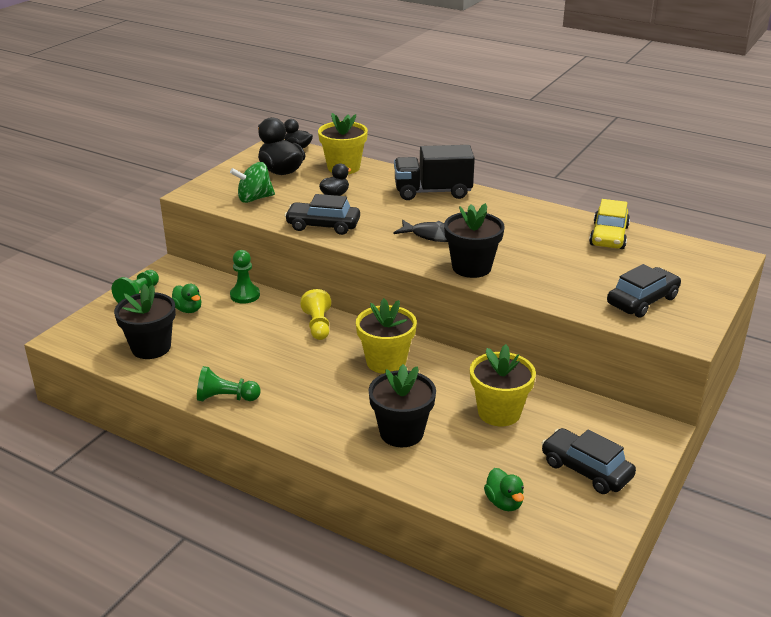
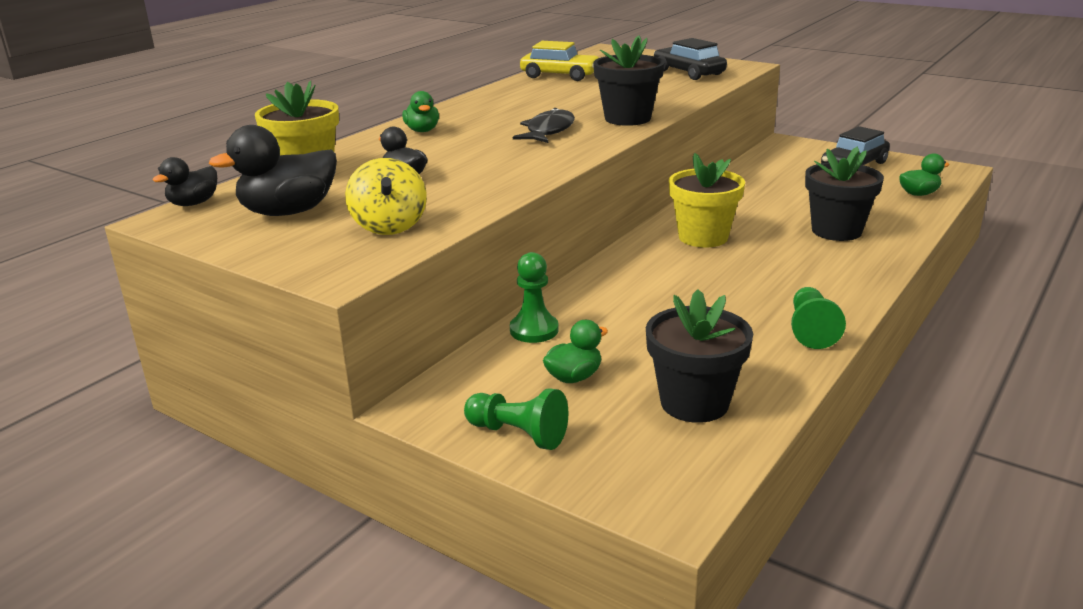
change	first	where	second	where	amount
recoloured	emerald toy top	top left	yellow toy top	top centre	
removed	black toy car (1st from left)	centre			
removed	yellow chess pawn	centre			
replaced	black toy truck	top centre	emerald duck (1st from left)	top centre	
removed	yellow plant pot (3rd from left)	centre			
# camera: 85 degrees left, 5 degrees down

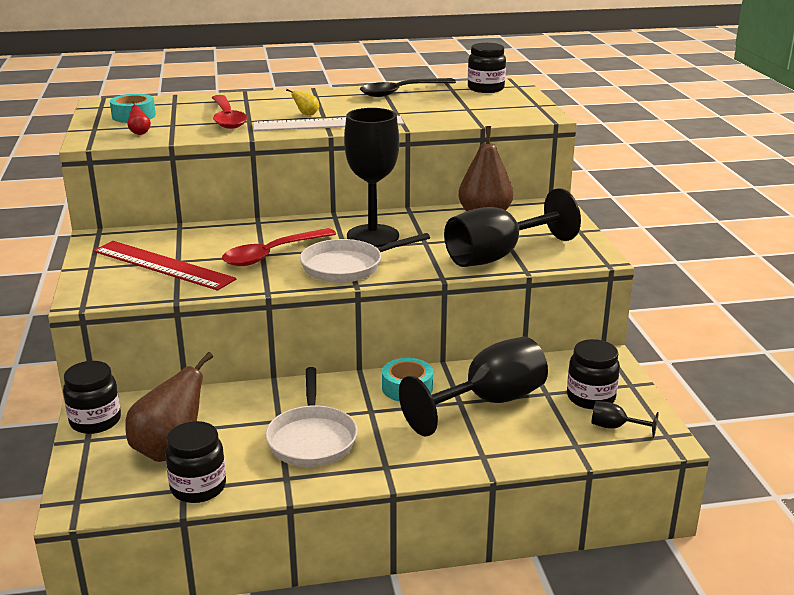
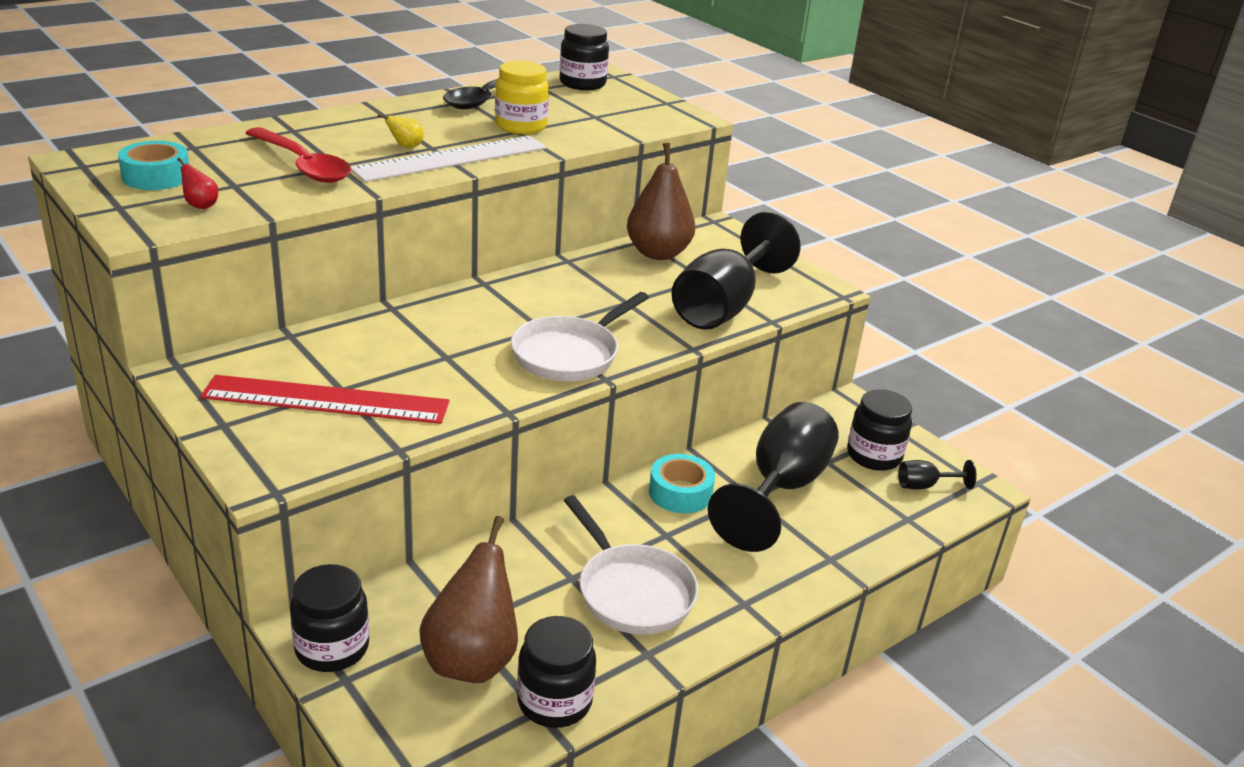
change	first	where	second	where	amount
removed	crimson teaspoon (2nd from left)	centre			
removed	black chalice (1st from left)	top centre			
added			yellow jam jar	top centre	
# camera: 30 degrees left, 5 degrees up

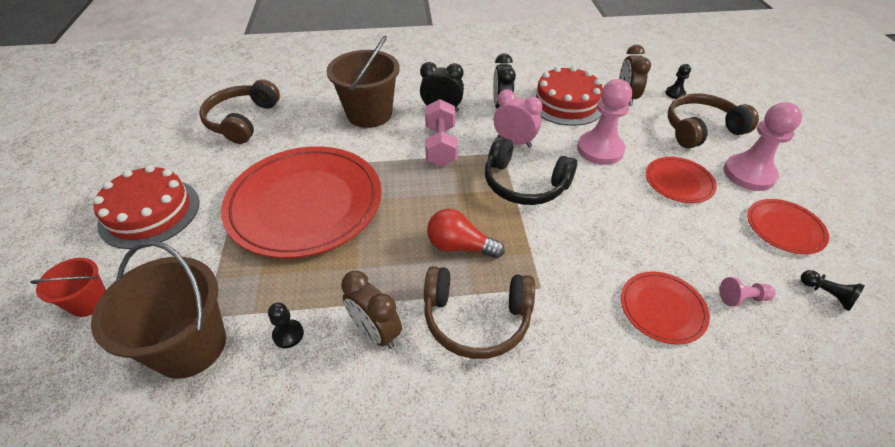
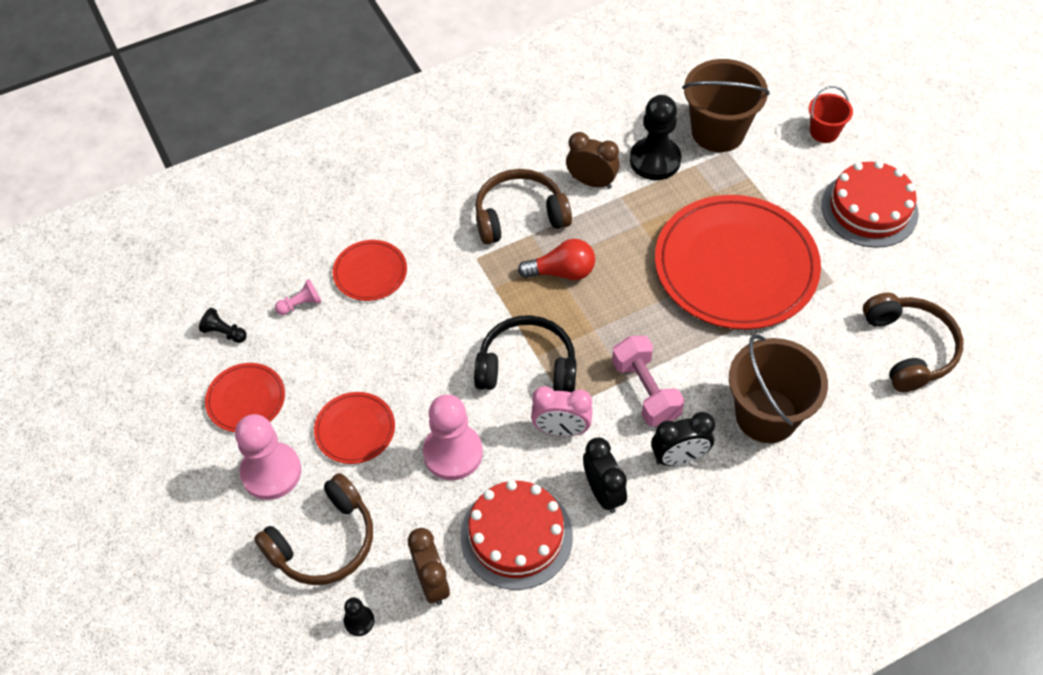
change	first	where	second	where	amount
resized	black chess pawn (1st from left in the first image)	bottom left	black chess pawn (3rd from left)	top centre	x2.12
# camera: 160 degrees right, 10 degrees up

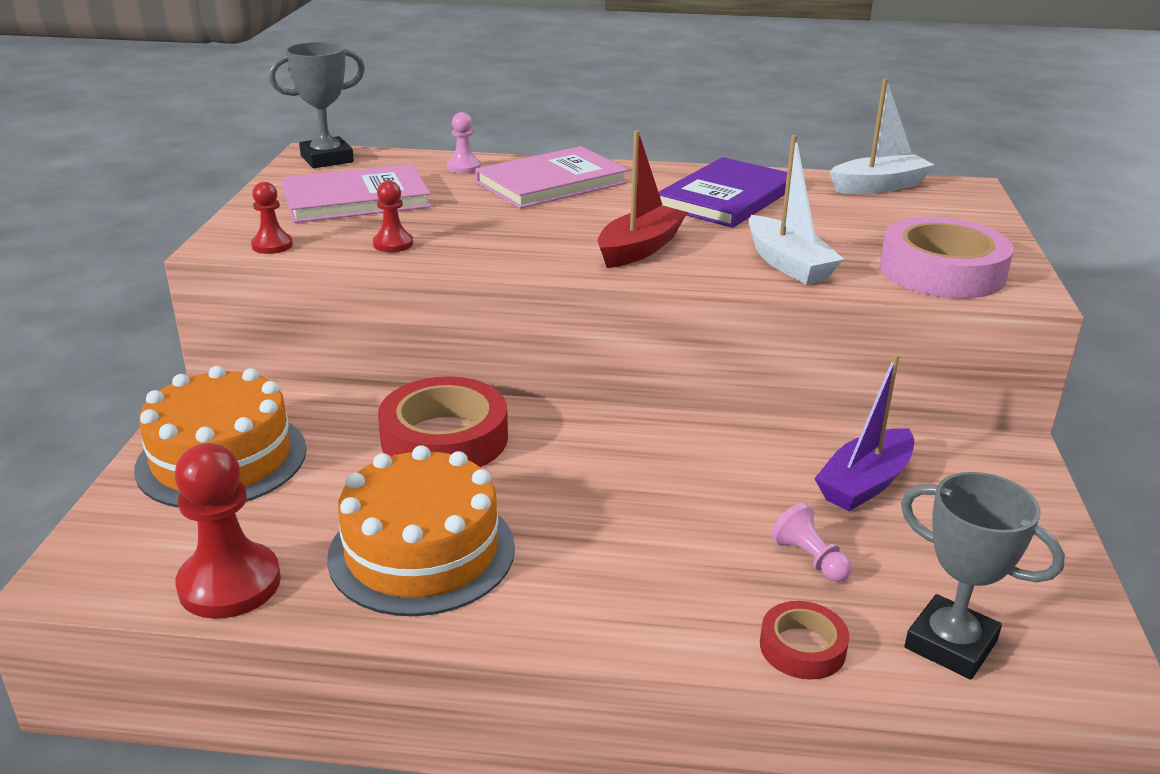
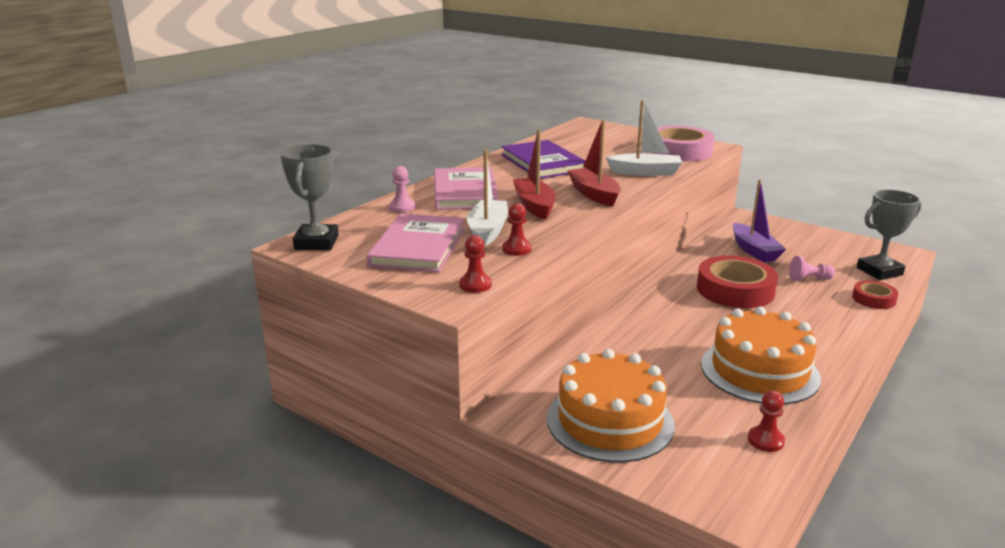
change	first	where	second	where	amount
resized	crimson chess pawn (1st from left in the first image)	bottom left	crimson chess pawn (3rd from left)	bottom right	x0.52
moved	crimson roll of tape (1st from left)	centre		middle right	
moved	snow-white sailboat (2nd from left in the first image)	top right	snow-white sailboat (1st from left)	centre	
added			crimson sailboat (1st from left)	top centre	
# camera: 60 degrees left, 5 degrees down

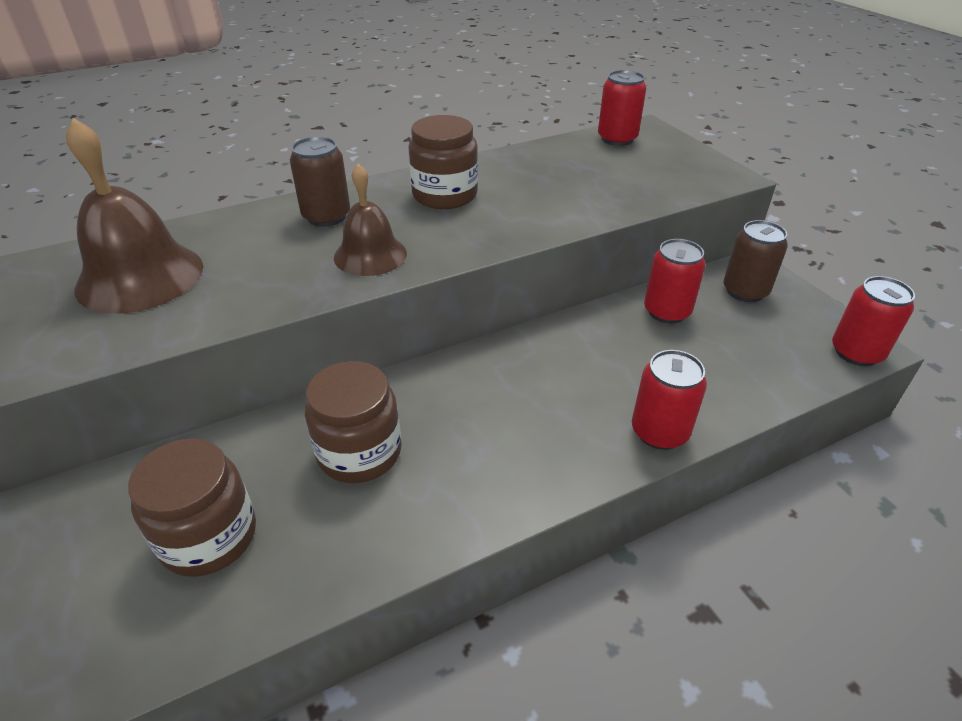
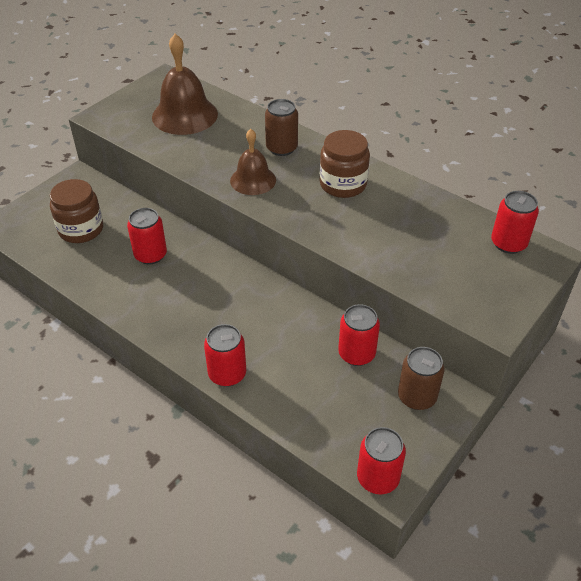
change	first	where	second	where	amount
replaced	dark brown jam jar (2nd from left)	centre	crimson can (1st from left)	middle left	
# camera: 65 degrees right, 5 degrees up

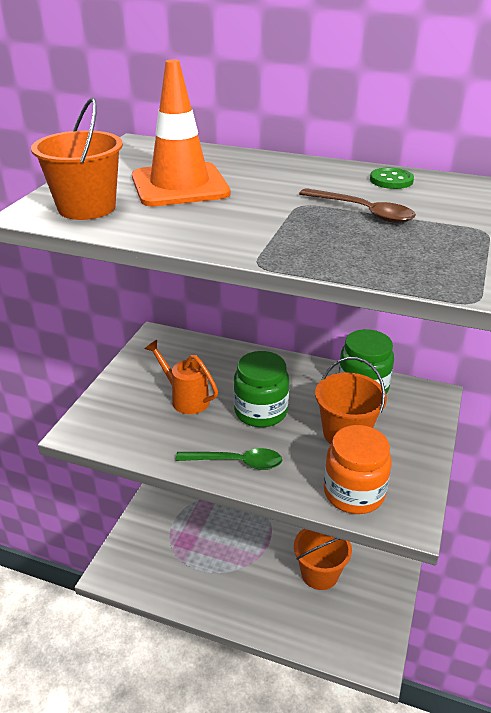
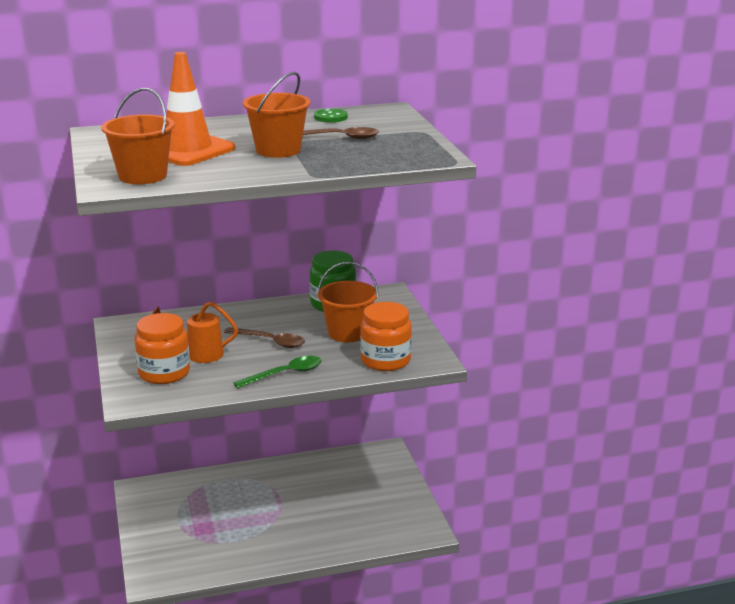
change	first	where	second	where	amount
replaced	emerald jam jar (1st from left)	centre	dark brown teaspoon (1st from left)	centre	
moved	orange-coloured bucket (2nd from left)	bottom centre		top centre	
added			orange-coloured jam jar (1st from left)	middle left	
# camera: 35 degrees left, 10 degrees down

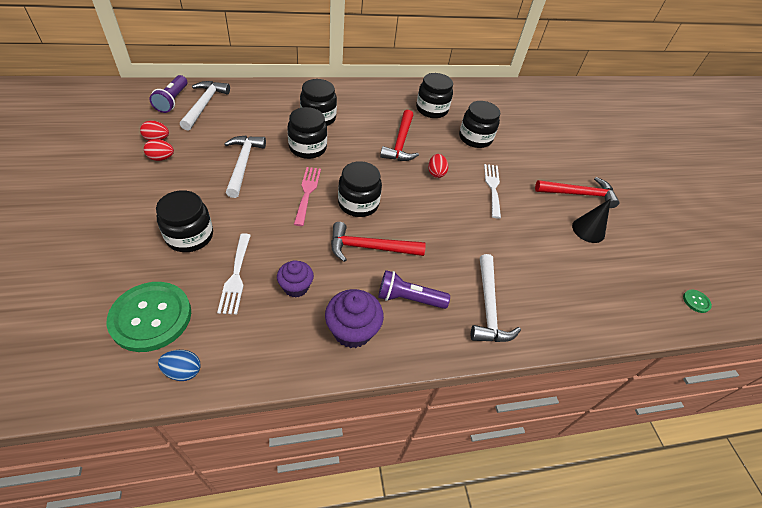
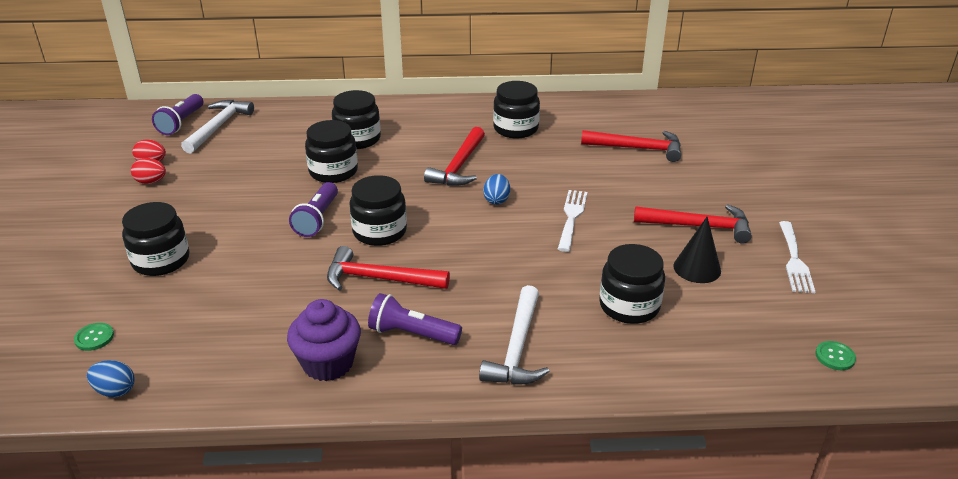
change	first	where	second	where	amount
resized	emerald button (1st from left)	middle left		bottom left	x0.41
moved	snow-white fork (1st from left in the first image)	middle left	snow-white fork (2nd from left)	middle right	
removed	snow-white hammer (2nd from left)	top left			
removed	purple cupcake (1st from left)	centre			
replaced	rose-pink fork	centre	purple pocket torch (2nd from left)	middle left	
recoloured	crimson egg shape (3rd from left)	top centre	blue egg shape (2nd from left)	centre	
moved	black jam jar (6th from left)	top centre		centre	
added			crimson hammer (3rd from left)	top centre	
# camera: 15 degrees right, 15 degrees down

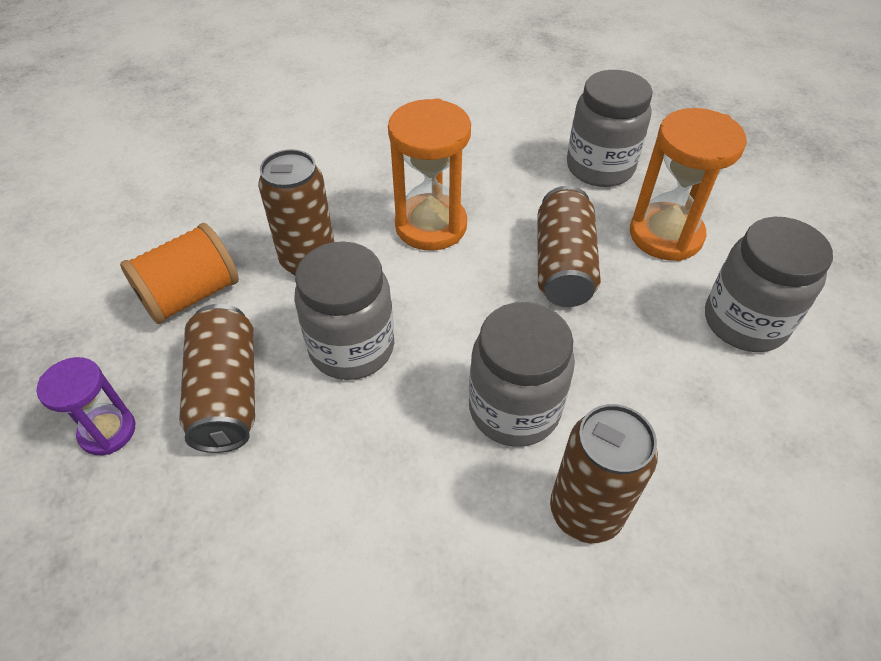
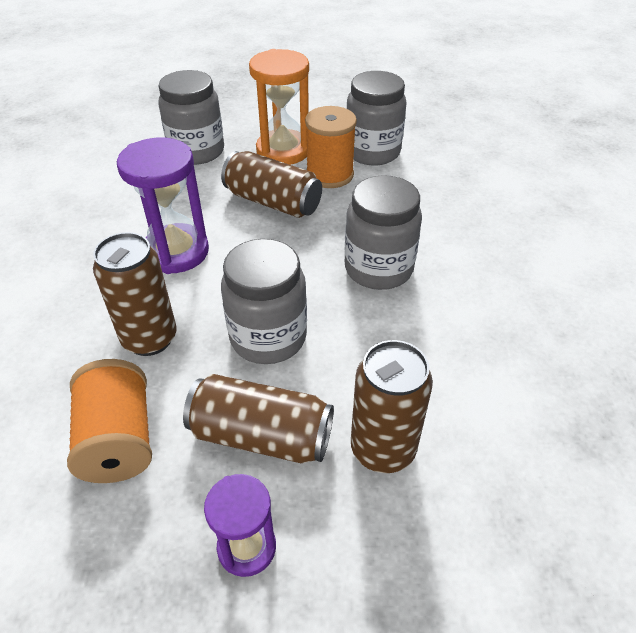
change	first	where	second	where	amount
recoloured	orange-coloured sandglass (1st from left)	top centre	purple sandglass (1st from left)	top left	
moved	dark brown can (4th from left)	bottom right		centre	
added			orange-coloured spool (2nd from left)	top centre	
# camera: 65 degrees left, 5 degrees down

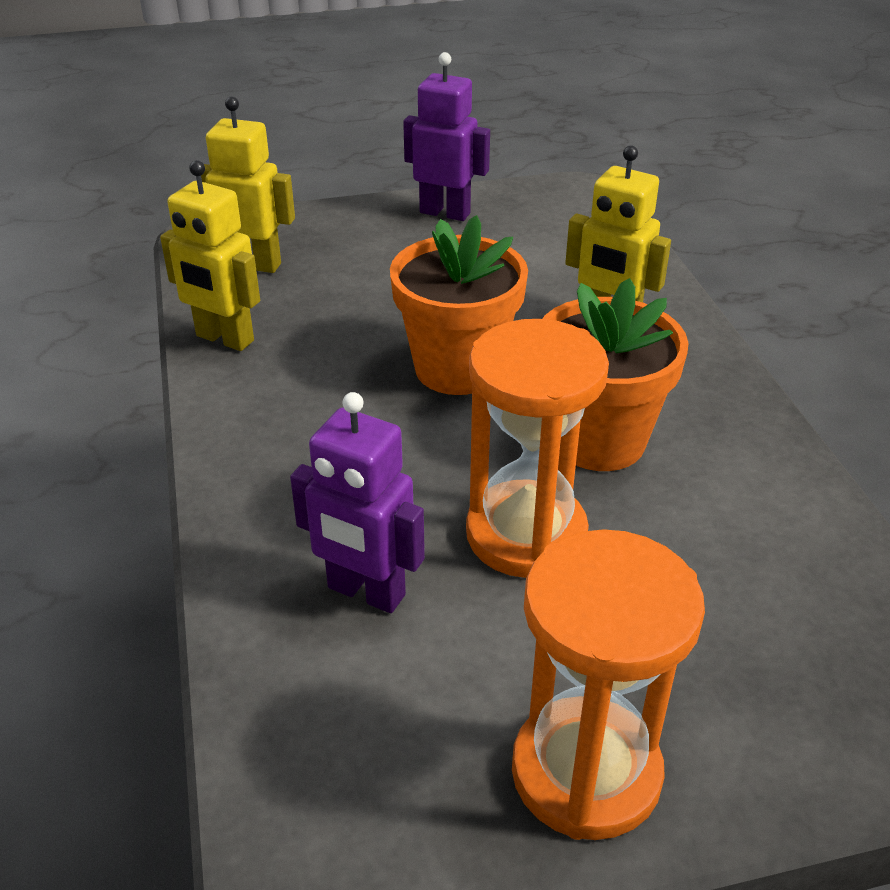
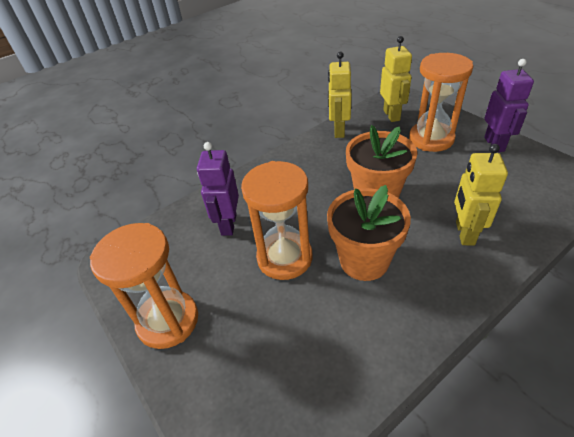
change	first	where	second	where	amount
added			orange-coloured sandglass (3rd from left)	top right	
# camera: 70 degrees right, 5 degrees up

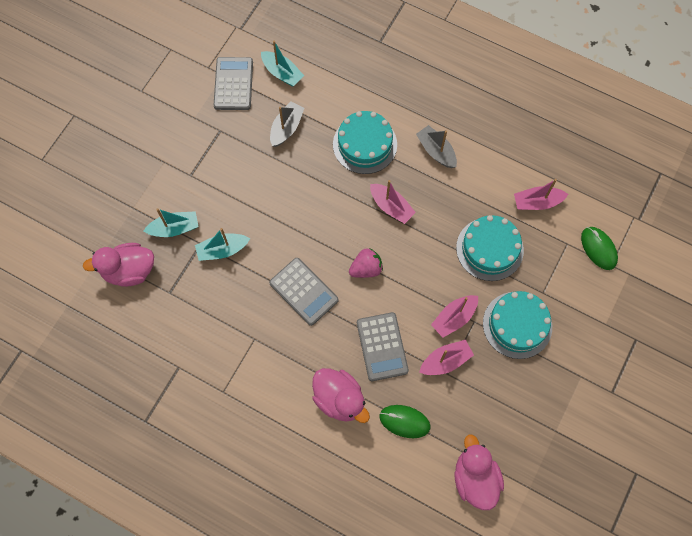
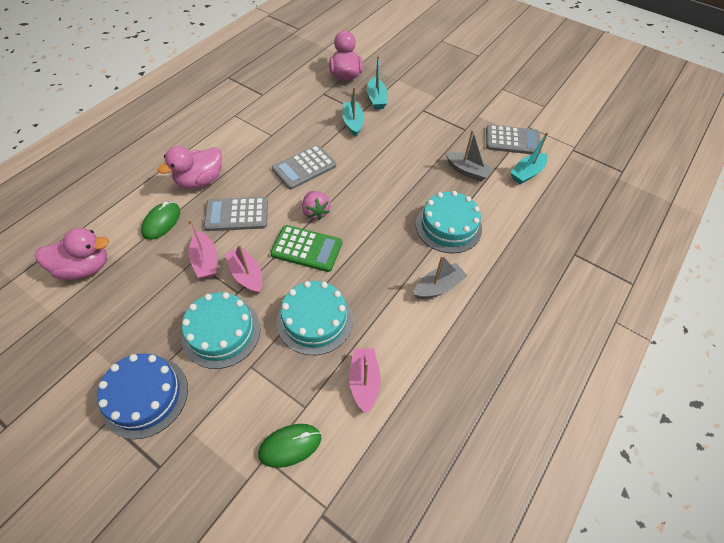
change	first	where	second	where	amount
removed	rose-pink sailboat (1st from left)	centre			
added			blue cake	bottom left	
added			emerald calculator	centre	
# camera: 95 degrees right, 15 degrees down

